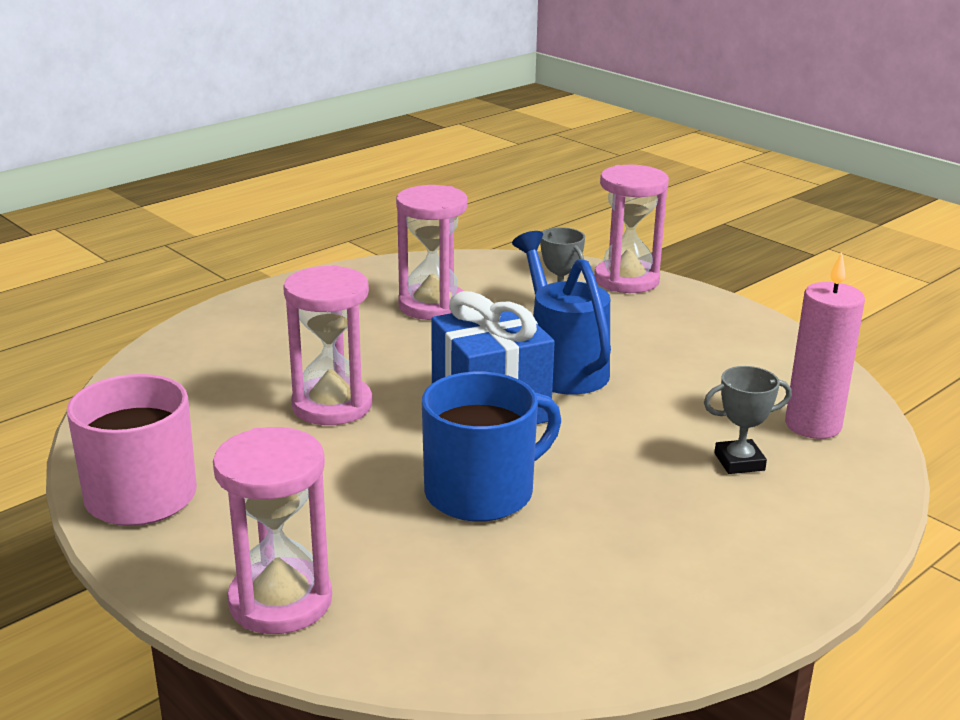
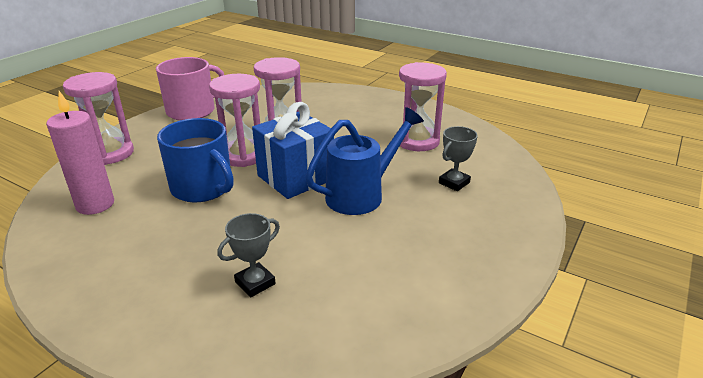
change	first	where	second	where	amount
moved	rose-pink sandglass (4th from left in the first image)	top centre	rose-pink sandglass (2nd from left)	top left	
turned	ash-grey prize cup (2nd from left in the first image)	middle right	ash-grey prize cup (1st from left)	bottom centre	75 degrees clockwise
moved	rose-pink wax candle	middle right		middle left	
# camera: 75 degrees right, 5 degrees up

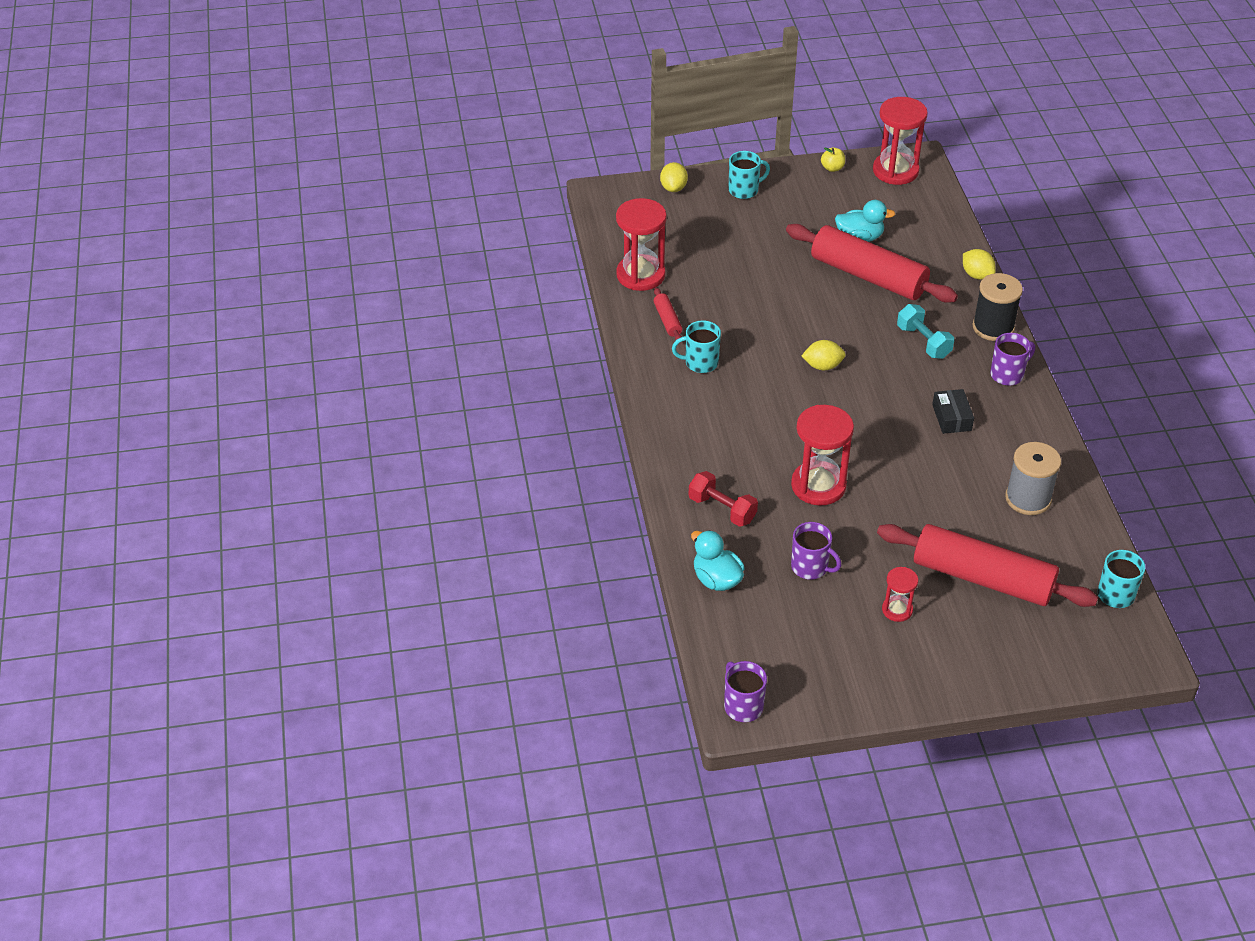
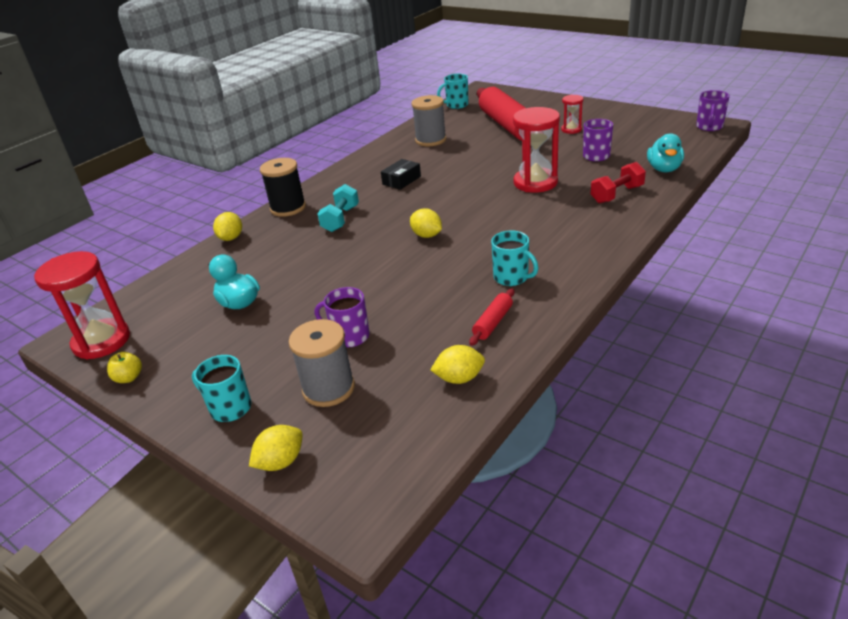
change	first	where	second	where	amount
replaced	crimson sandglass (1st from left)	top centre	yellow citrus fruit (4th from left)	centre	
turned	crimson dumbbell	centre		top right	60 degrees clockwise
removed	crimson rolling pin (2nd from left)	top right			
moved	purple mug (3rd from left in the first image)	middle right	purple mug (1st from left)	centre	
added			ash-grey spool (1st from left)	centre	
# camera: 130 degrees left, 10 degrees down

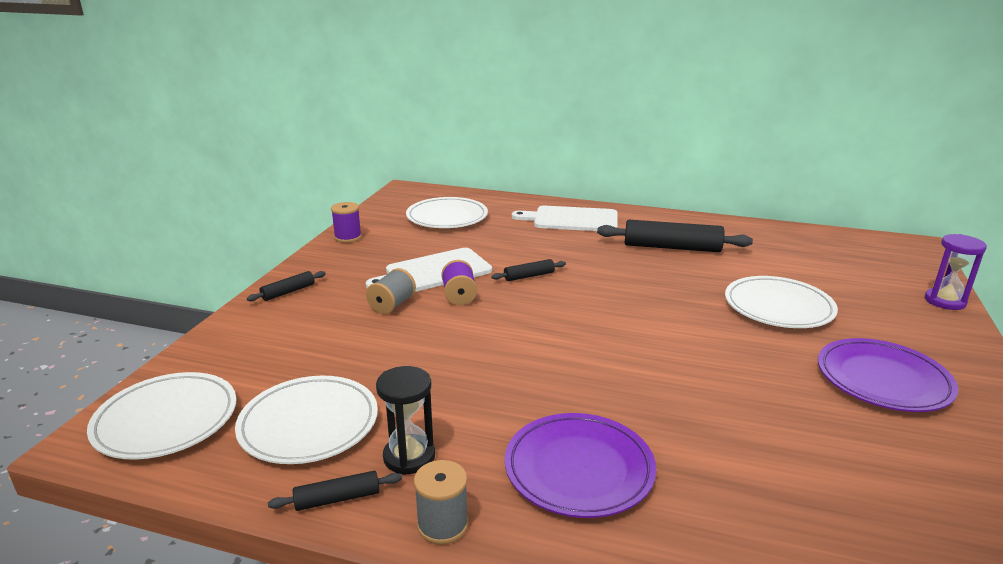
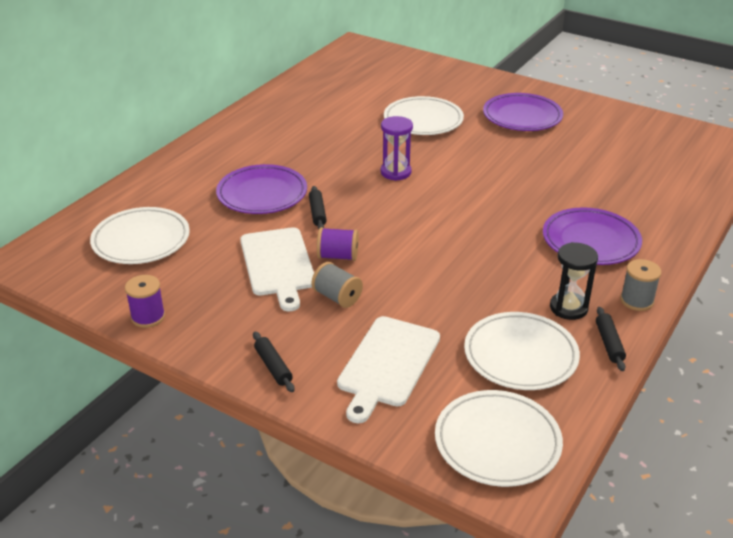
change	first	where	second	where	amount
moved	snow-white chopping board (2nd from left)	centre		bottom centre	
removed	black rolling pin (4th from left)	middle right			
moved	purple sandglass	middle right		top centre	
added			purple dinner plate (1st from left)	centre	
# camera: 75 degrees left, 10 degrees up

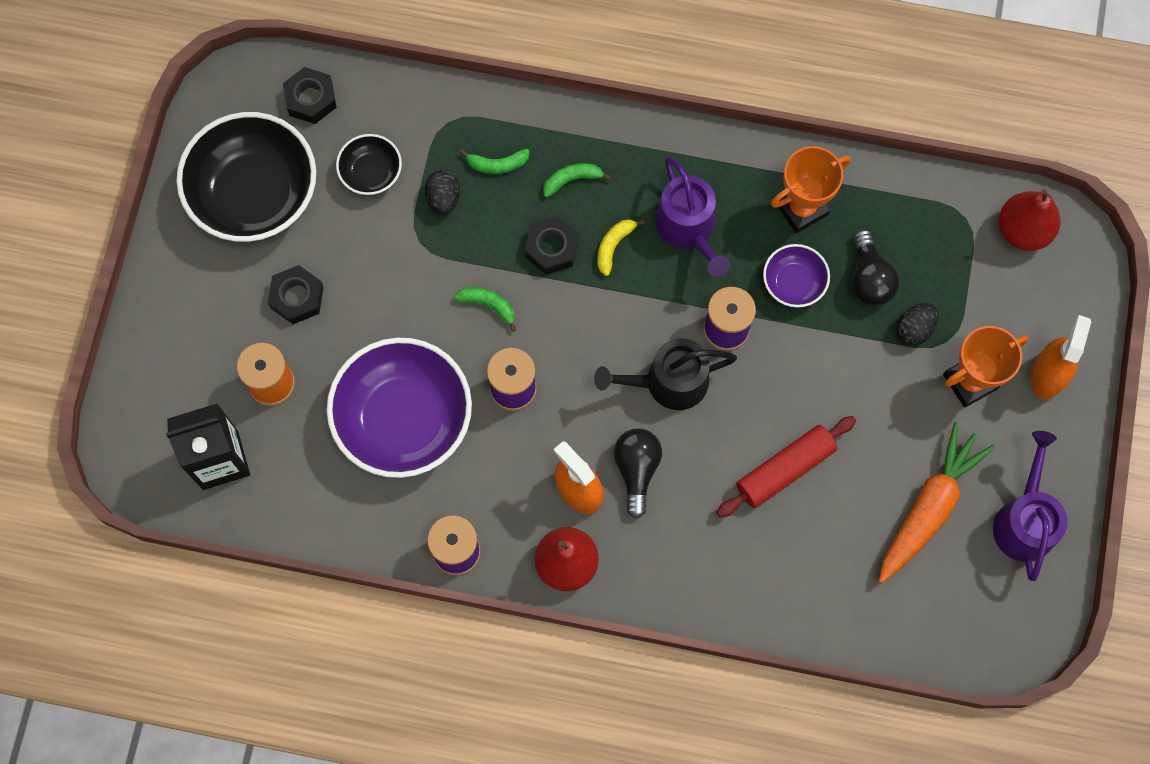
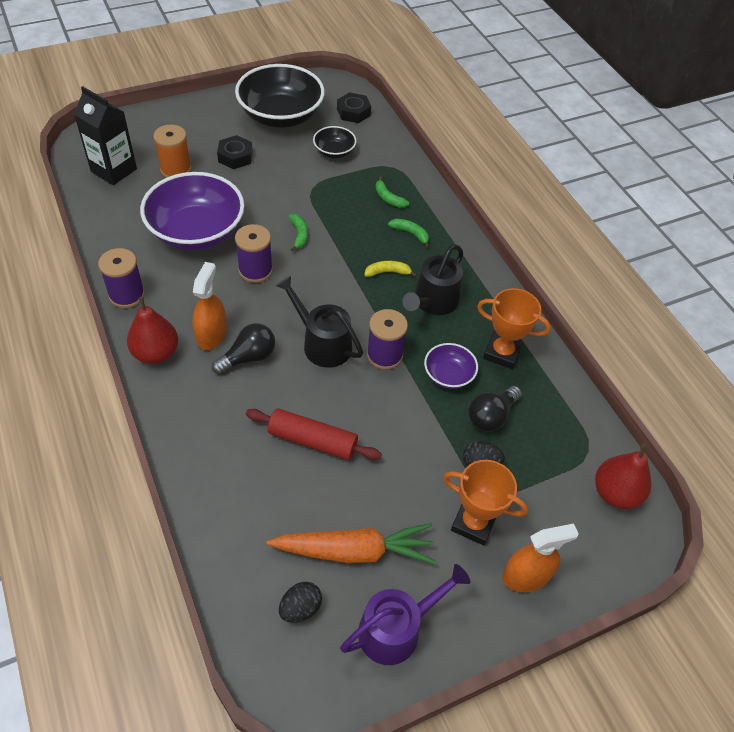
change	first	where	second	where	amount
moved	black egg shape (1st from left)	top centre		bottom centre	
removed	black hexagon nut (3rd from left)	top centre			
recoloured	purple sprinkling can (1st from left)	top centre	black sprinkling can (2nd from left)	centre	
# camera: 50 degrees right, 20 degrees down

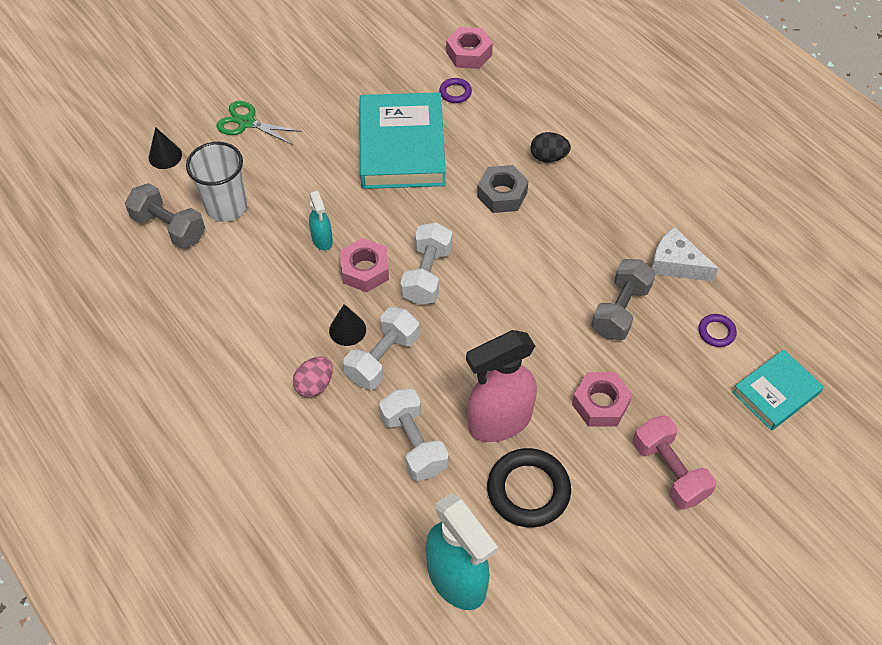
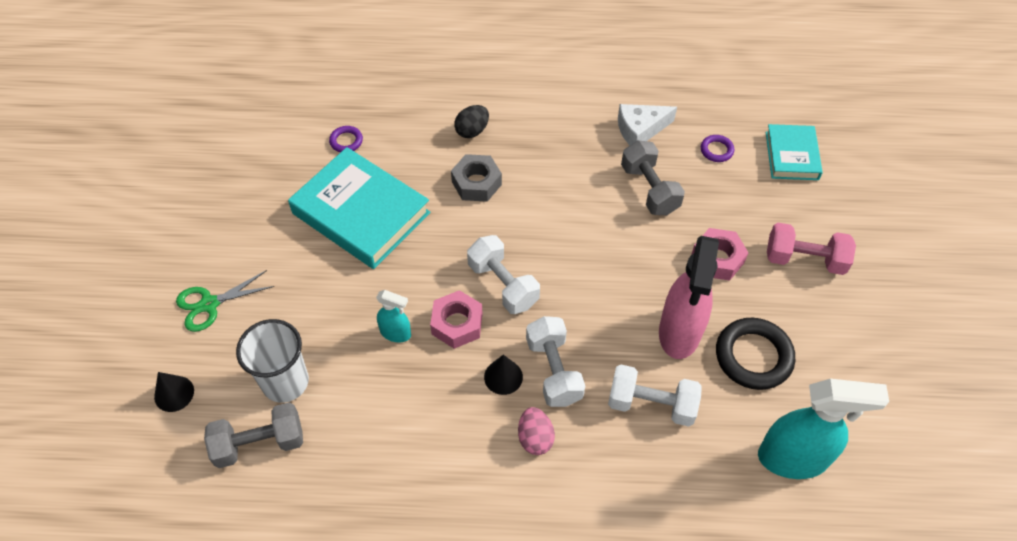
change	first	where	second	where	amount
removed	rose-pink hexagon nut (2nd from left)	top centre			
# camera: 50 degrees left, 0 degrees up

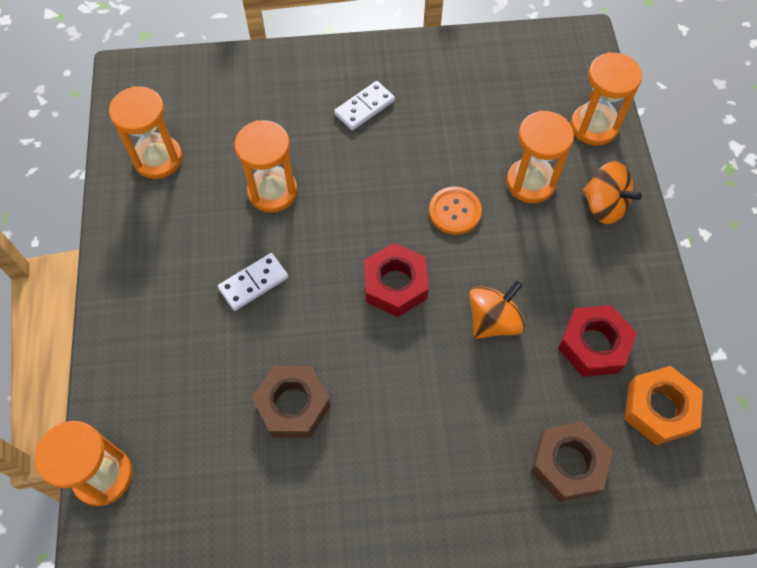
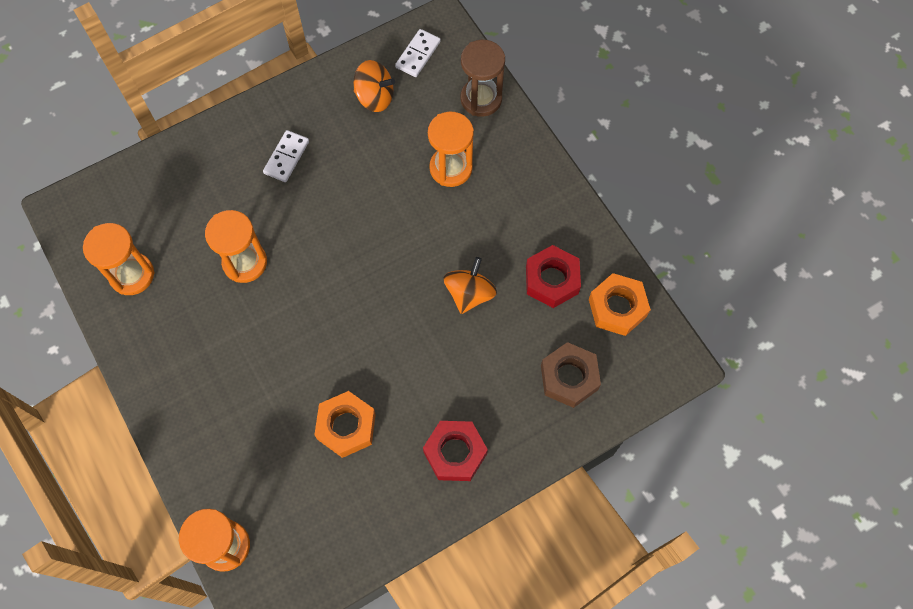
change	first	where	second	where	amount
moved	snow-white domino tile (1st from left in the first image)	centre	snow-white domino tile (2nd from left)	top centre	
recoloured	dark brown hexagon nut (1st from left)	bottom centre	orange-coloured hexagon nut (1st from left)	bottom centre	
moved	crimson hexagon nut (1st from left)	centre		bottom centre	
removed	orange-coloured button	centre			
recoloured	orange-coloured sandglass (5th from left)	top right	dark brown sandglass	top centre	
moved	orange-coloured toy top (2nd from left in the first image)	middle right	orange-coloured toy top (1st from left)	top centre	
# camera: 25 degrees left, 5 degrees up

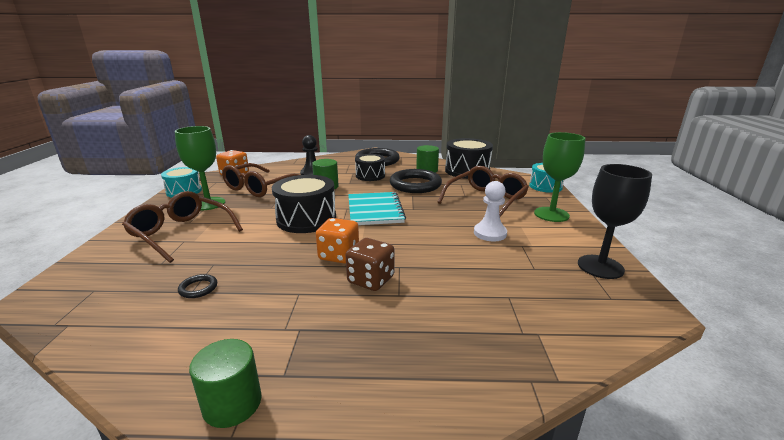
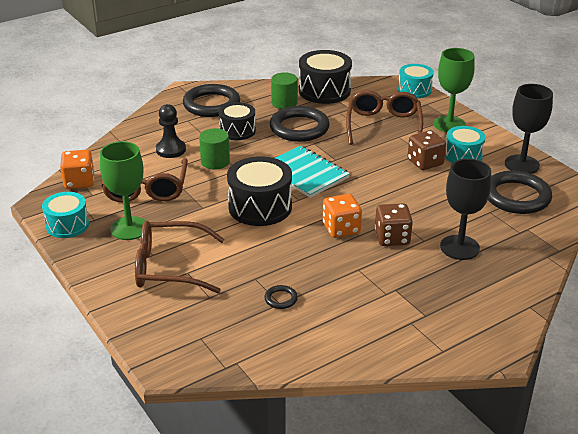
change	first	where	second	where	amount
removed	emerald cylinder (1st from left)	bottom left			
replaced	snow-white chess pawn	centre	dark brown die (2nd from left)	middle right	
added			black chalice (1st from left)	middle right	
added			teal toy drum (3rd from left)	top right	
added			black torus (4th from left)	middle right	
# camera: 35 degrees left, 10 degrees up

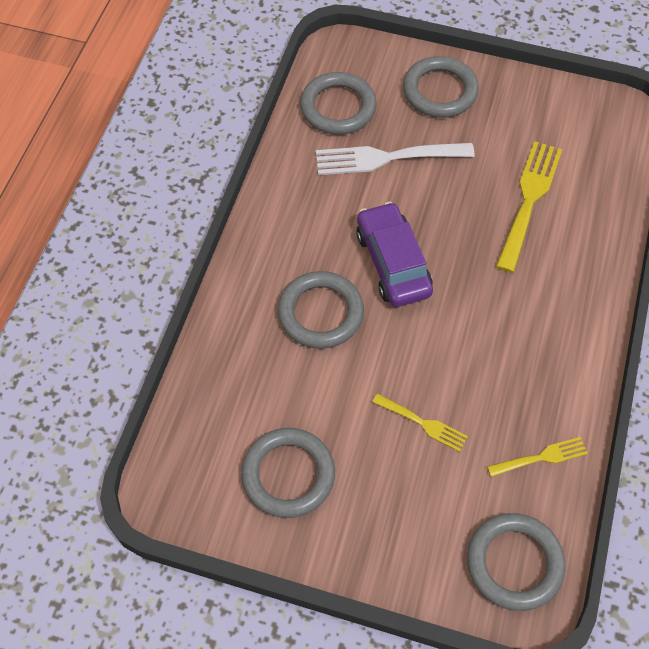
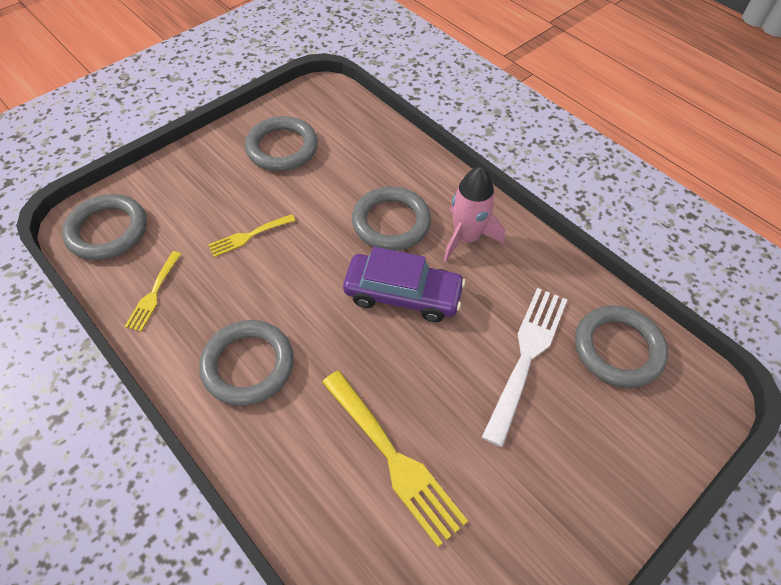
change	first	where	second	where	amount
moved	ash-grey torus (4th from left in the first image)	top right	ash-grey torus (2nd from left)	middle left	
added			rose-pink rocket	centre	
# camera: 120 degrees right, 5 degrees down

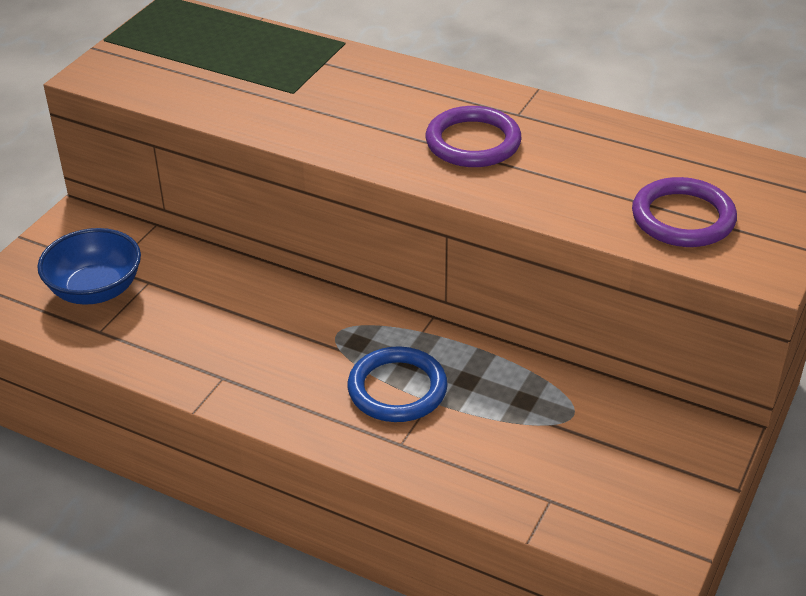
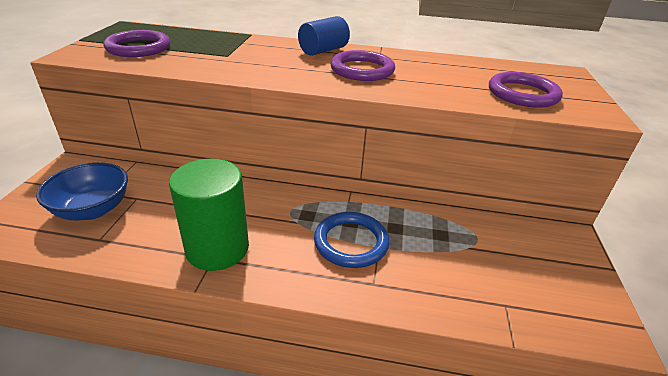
change	first	where	second	where	amount
added			purple torus (1st from left)	top left	
added			emerald cylinder	middle left	
added			blue cylinder	top centre	
# camera: 20 degrees left, 5 degrees down

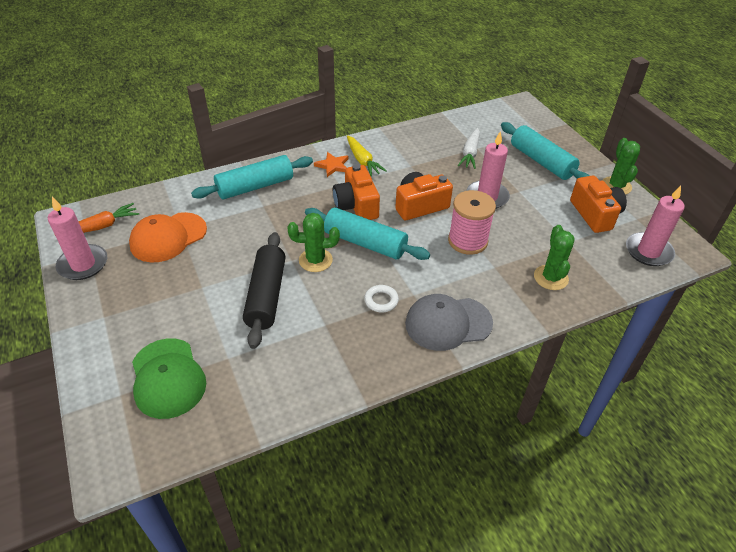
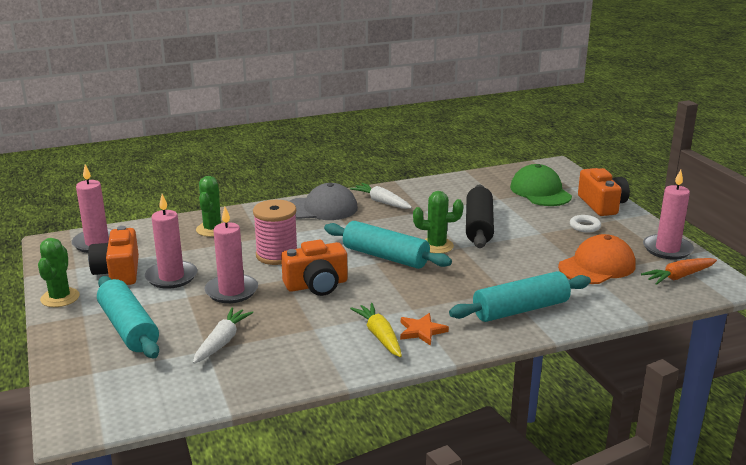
change	first	where	second	where	amount
moved	orange-coloured photo camera (1st from left in the first image)	centre	orange-coloured photo camera (3rd from left)	middle right	
moved	snow-white torus	centre		middle right	
added			rose-pink wax candle (2nd from left)	middle left	
added			snow-white root vegetable (2nd from left)	centre	
# camera: 175 degrees left, 20 degrees down

